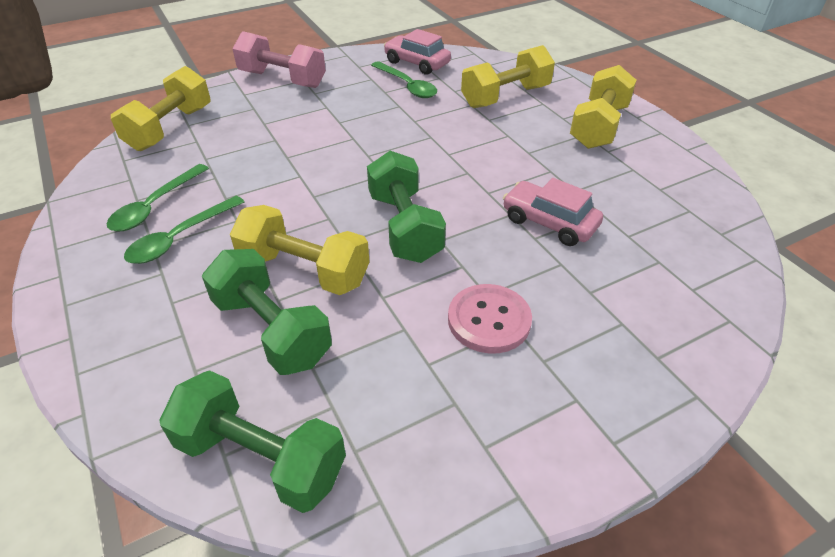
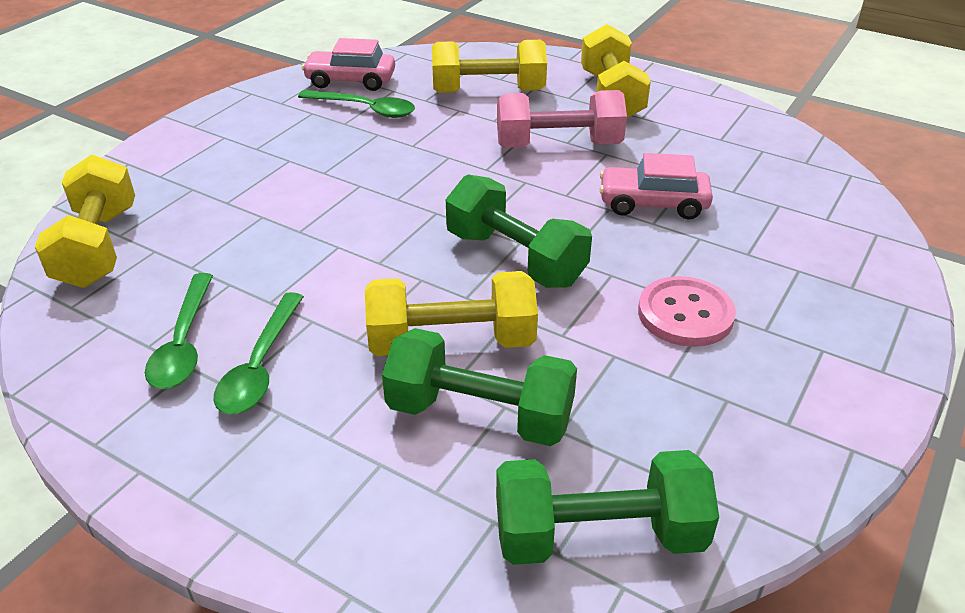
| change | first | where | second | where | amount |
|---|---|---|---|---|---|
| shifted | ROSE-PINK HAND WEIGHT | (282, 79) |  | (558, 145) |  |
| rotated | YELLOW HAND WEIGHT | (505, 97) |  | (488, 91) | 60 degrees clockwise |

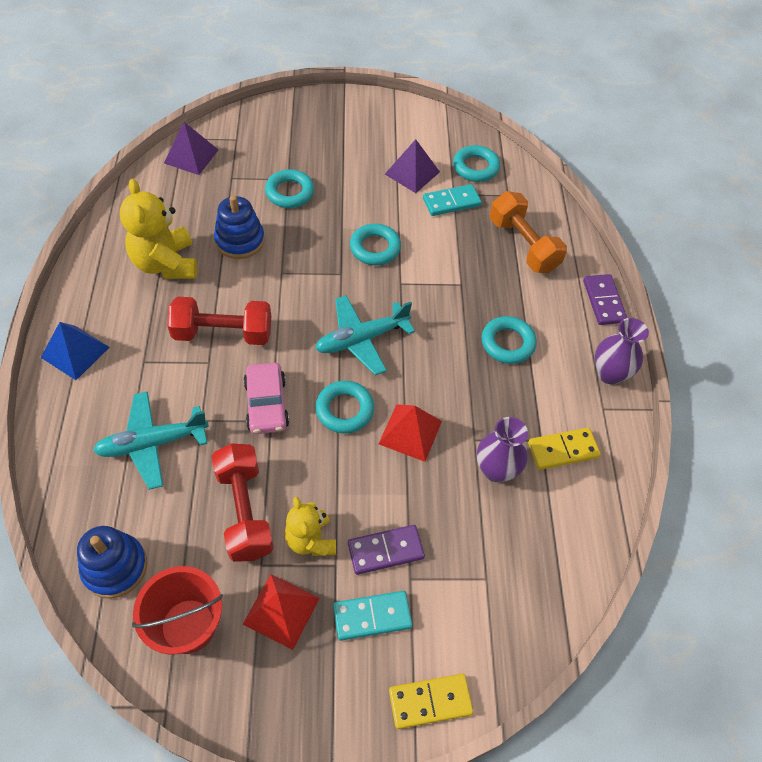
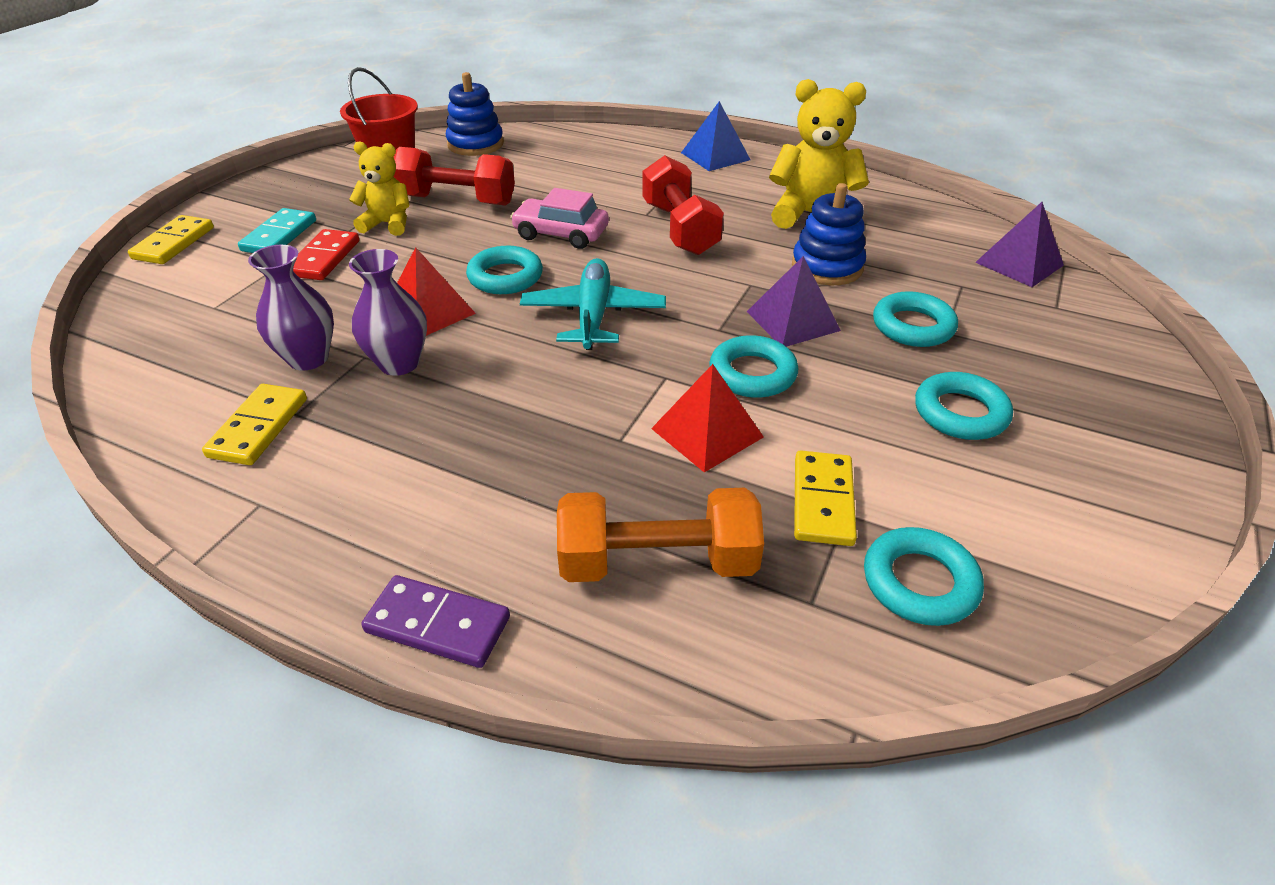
| change | first | where | second | where | amount |
|---|---|---|---|---|---|
| gone | TURQUOISE PLANE | (152, 443) |  |  |  |
| rotated | RED HAND WEIGHT | (223, 333) |  | (680, 228) | 45 degrees counterclockwise |
| shifted | RED PYRAMID | (281, 610) |  | (707, 433) |  |
| repainted | ROYAL PURPLE DOMINO | (385, 550) | RED DOMINO | (324, 258) |  |
| shifted | ROYAL PURPLE PYRAMID | (412, 173) |  | (793, 321) |  |
| repainted | TURQUOISE DOMINO | (451, 202) | YELLOW DOMINO | (823, 501) |  |
| shifted | TURQUOISE TORUS | (507, 343) |  | (960, 413) |  |
| shifted | ROYAL PURPLE VASE | (609, 373) |  | (399, 363) |  |

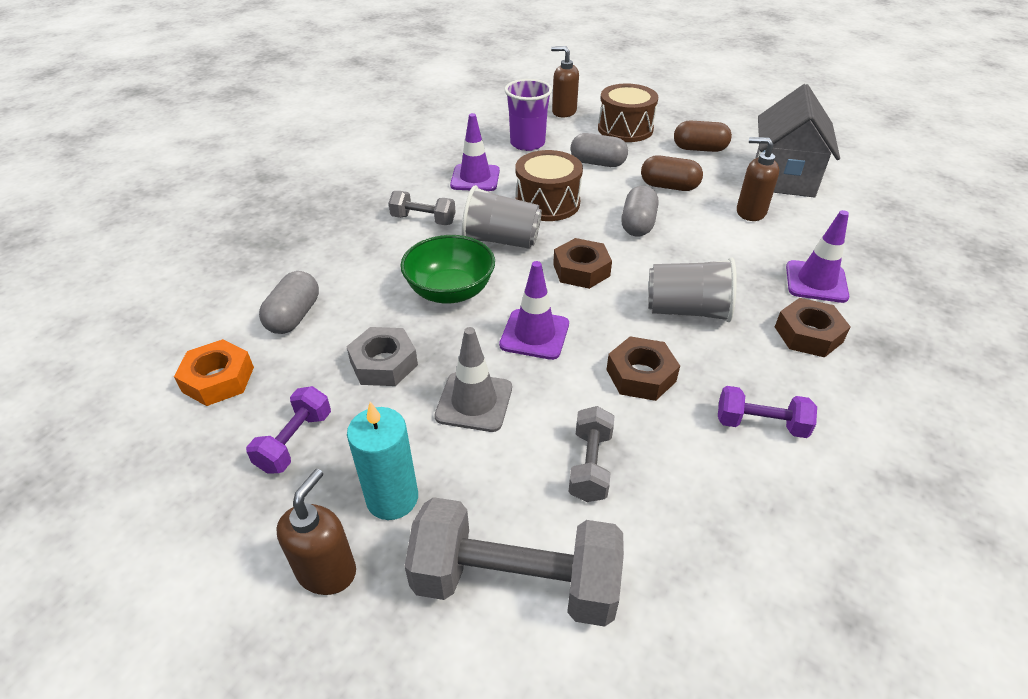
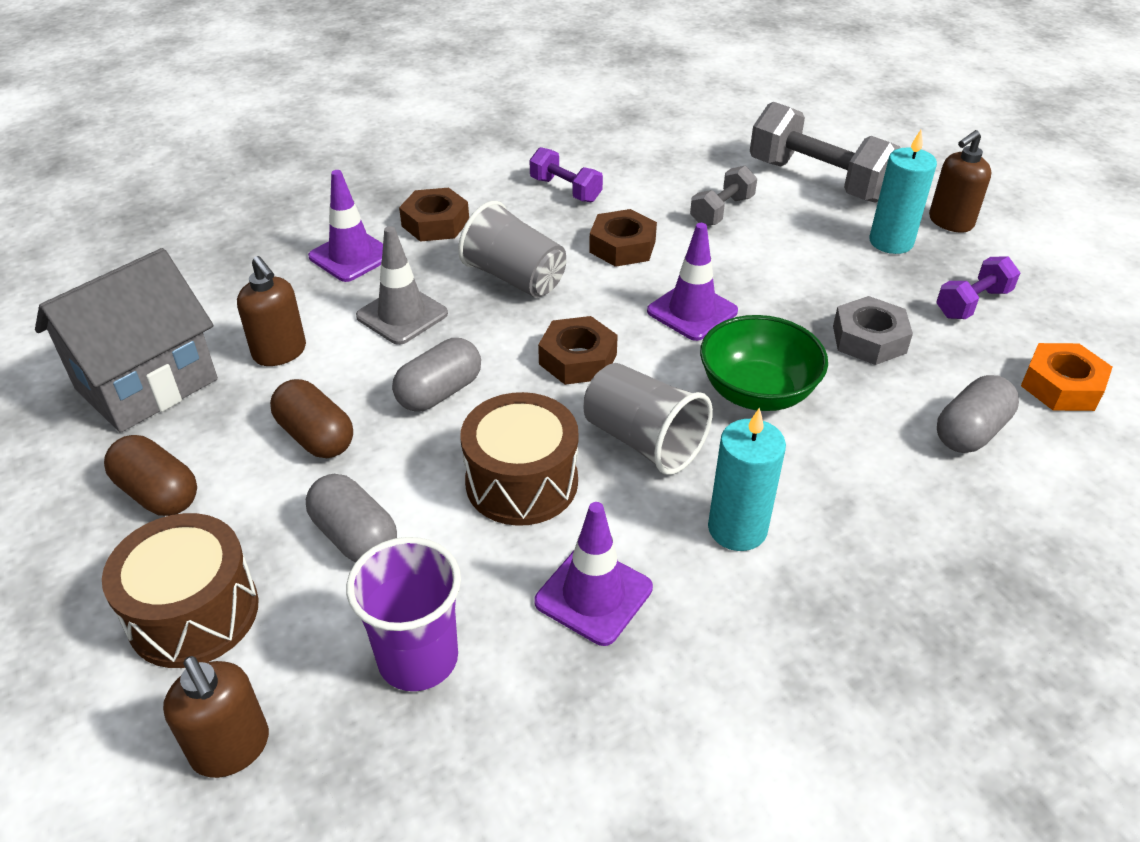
| change | first | where | second | where | amount |
|---|---|---|---|---|---|
| swapped | ASH-GREY HAND WEIGHT | (423, 220) | TURQUOISE CANDLE | (737, 529) |  |
| shifted | ASH-GREY SAFETY CONE | (474, 402) |  | (402, 315) |  |

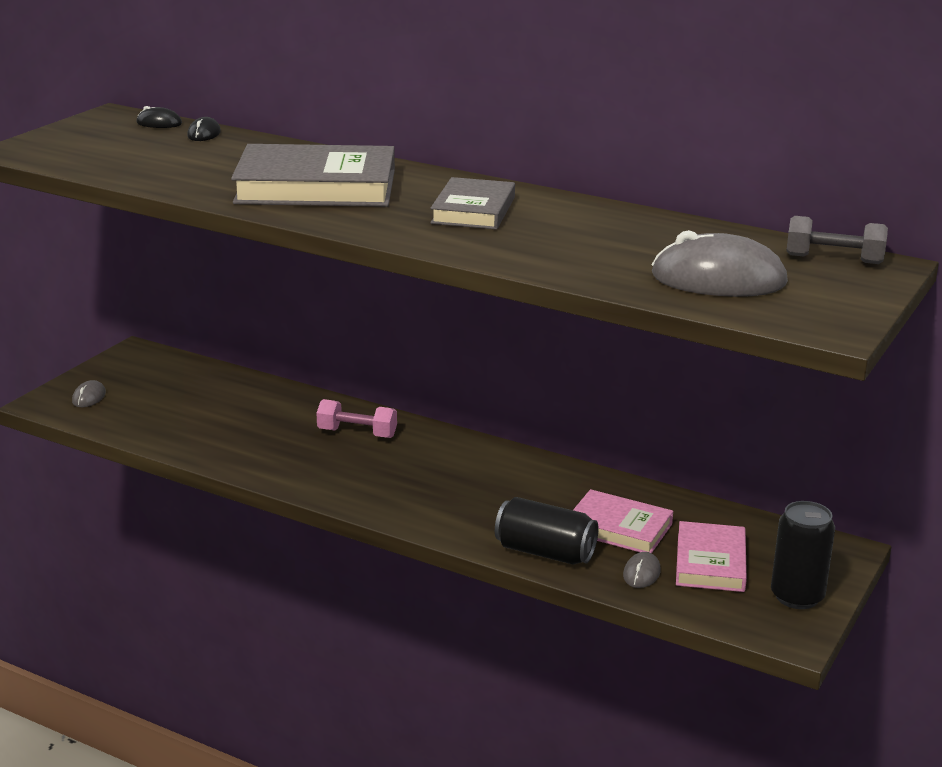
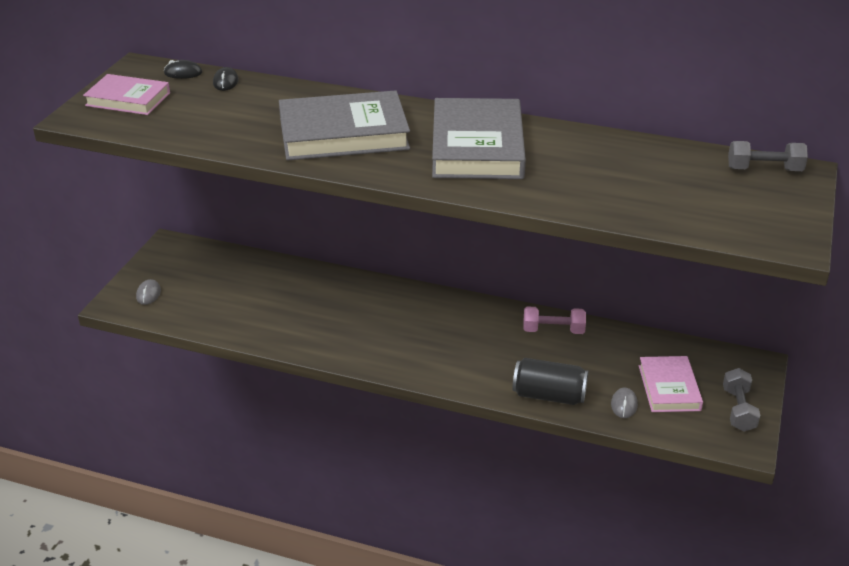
| change | first | where | second | where | amount |
|---|---|---|---|---|---|
| shifted | ROSE-PINK HAND WEIGHT | (357, 433) |  | (553, 330) |  |
| scaled | ASH-GREY HARDBACK | (473, 210) |  | (477, 146) | x1.67 |
| shifted | ROSE-PINK HARDBACK | (619, 528) |  | (128, 99) |  |
| gone | ASH-GREY COMPUTER MOUSE | (718, 279) |  |  |  |
| swapped | JET-BLACK TIN | (797, 596) | ASH-GREY HAND WEIGHT | (738, 410) |  |

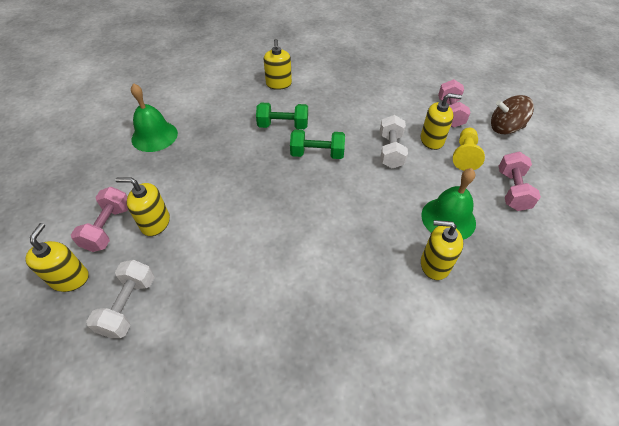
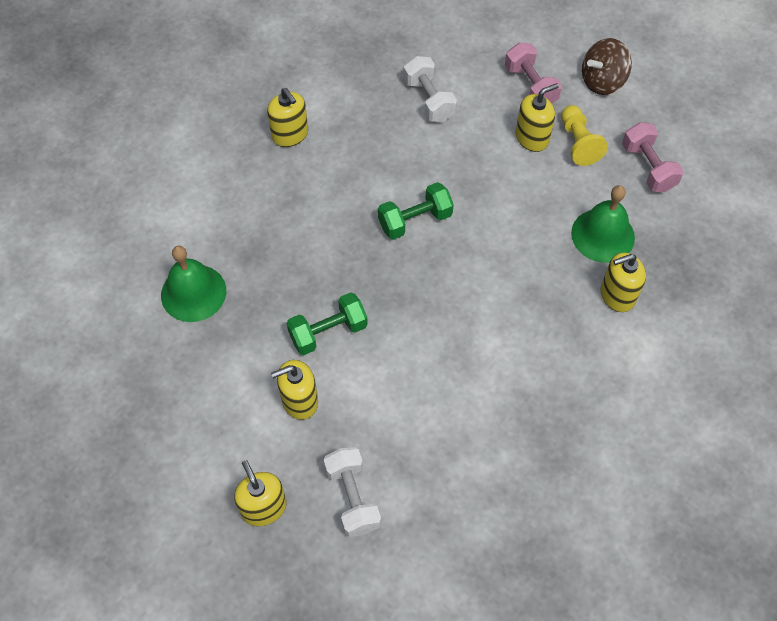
| change | first | where | second | where | amount |
|---|---|---|---|---|---|
| gone | ROSE-PINK HAND WEIGHT | (108, 228) |  |  |  |
| shifted | LEAF-GREEN HAND WEIGHT | (283, 126) |  | (328, 332) |  |
| shifted | SNOW-WHITE HAND WEIGHT | (390, 151) |  | (429, 100) |  |

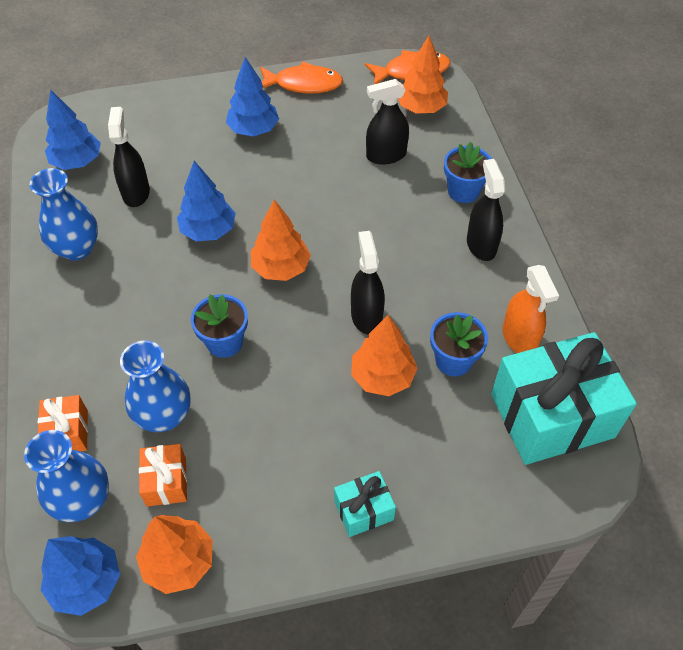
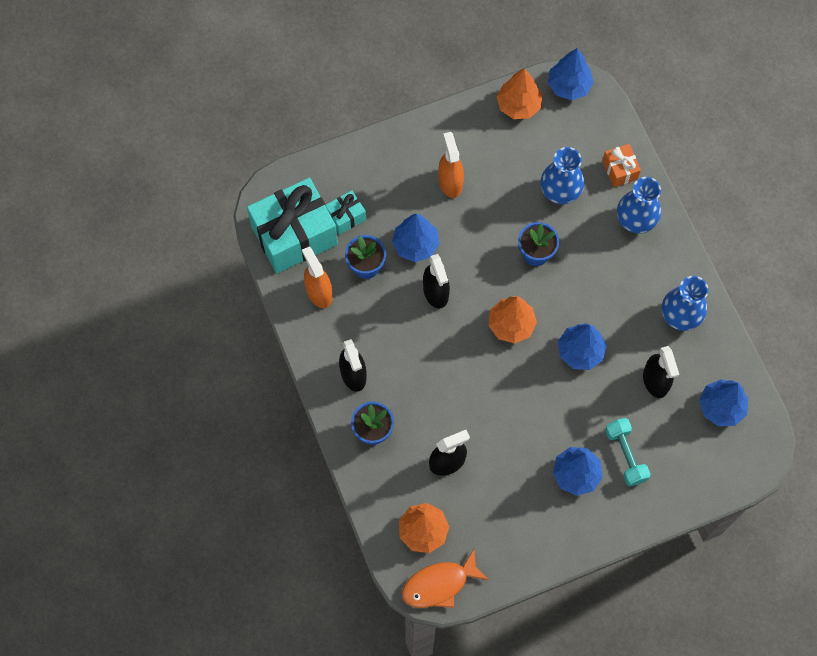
| change | first | where | second | where | amount |
|---|---|---|---|---|---|
| shifted | COBALT VASE | (83, 501) |  | (635, 220) |  |
| gone | ORANGE-COLOURED WRAPPED GIFT | (166, 482) |  |  |  |
| gone | ORANGE-COLOURED TOY FISH | (303, 84) |  |  |  |
| shifted | TURQUOISE WRAPPED GIFT | (363, 510) |  | (346, 217) |  |
| repainted | ORANGE-COLOURED TOY TREE | (382, 377) | COBALT TOY TREE | (415, 245) |  |
| new |  |  | ORANGE-COLOURED SPRAY CLEANER | (450, 182) |  |
| new |  |  | TURQUOISE HAND WEIGHT | (625, 455) |  |

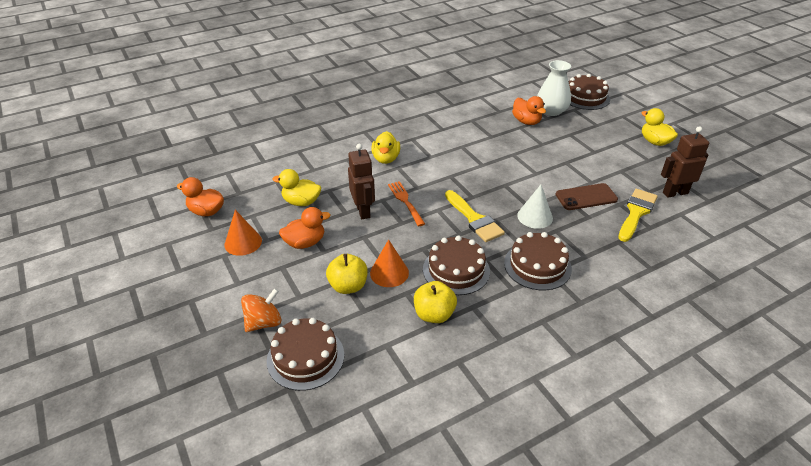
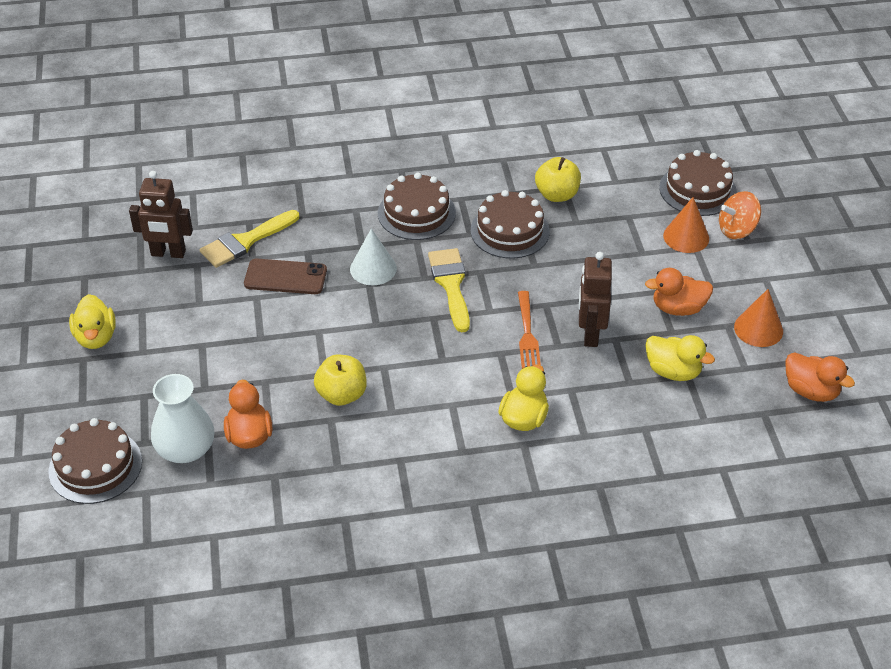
| change | first | where | second | where | amount |
|---|---|---|---|---|---|
| shifted | YELLOW TOY APPLE | (348, 286) |  | (342, 395) |  |
| shifted | ORANGE-COLOURED CONE | (389, 273) |  | (686, 237) |  |

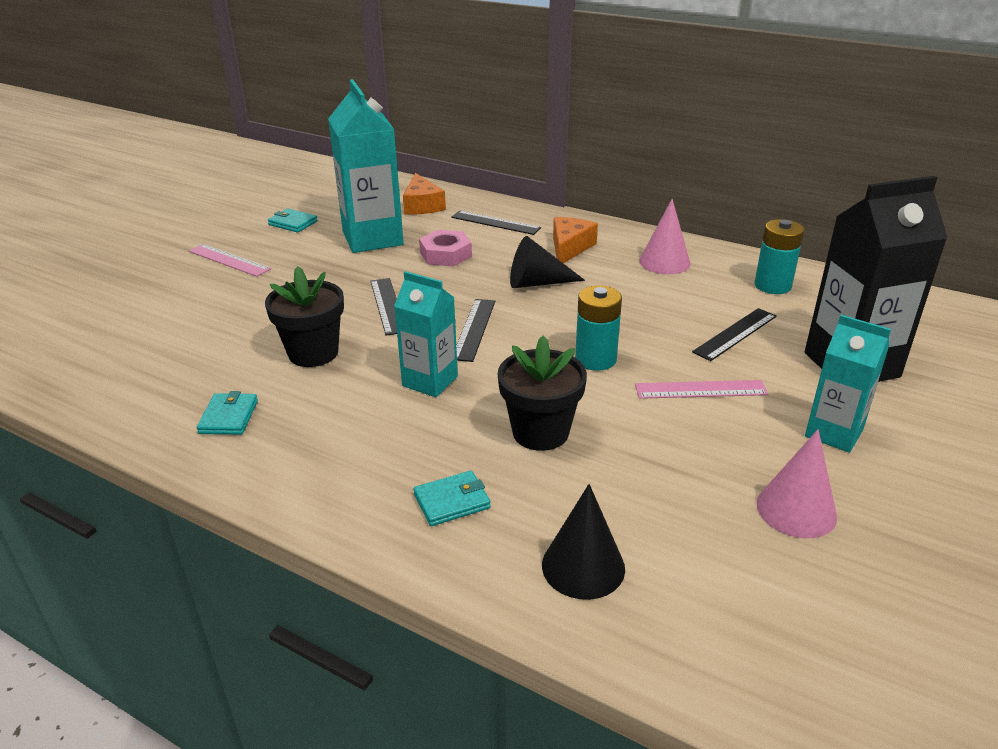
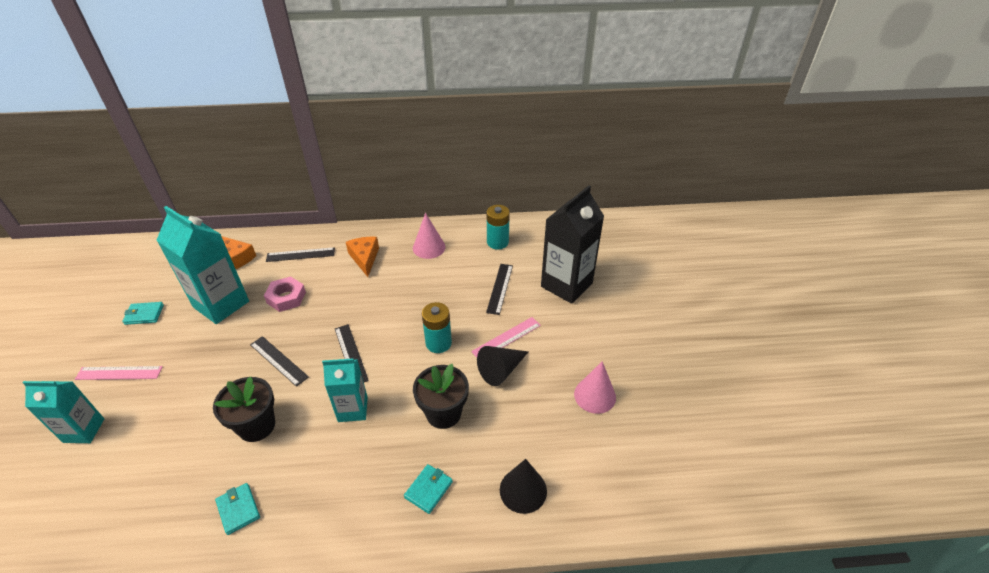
| change | first | where | second | where | amount |
|---|---|---|---|---|---|
| shifted | JET-BLACK CONE | (537, 283) |  | (501, 370) |  |
| shifted | TURQUOISE JUICE CARTON | (834, 433) |  | (84, 430) |  |

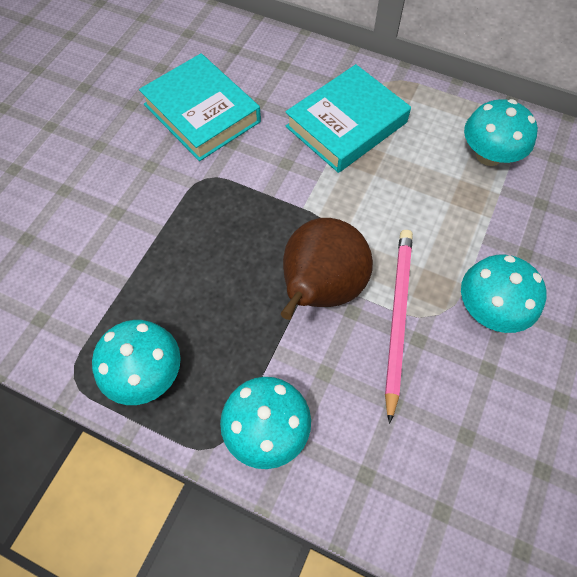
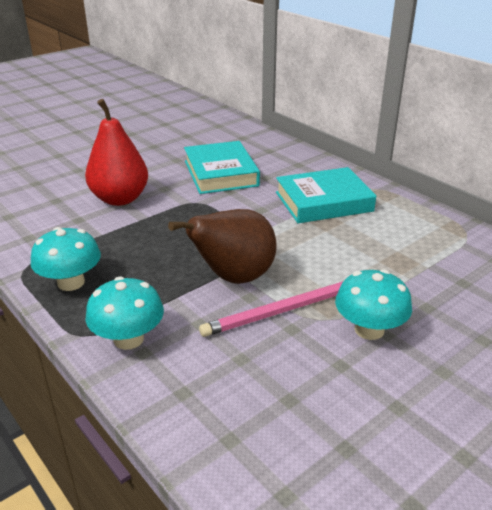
| change | first | where | second | where | amount |
|---|---|---|---|---|---|
| rotated | ROSE-PINK LEAD PENCIL | (397, 318) |  | (283, 311) | 150 degrees counterclockwise |
| gone | TURQUOISE TOADSTOOL | (489, 155) |  |  |  |
| new |  |  | RED TOY PEAR | (120, 199) |  |

